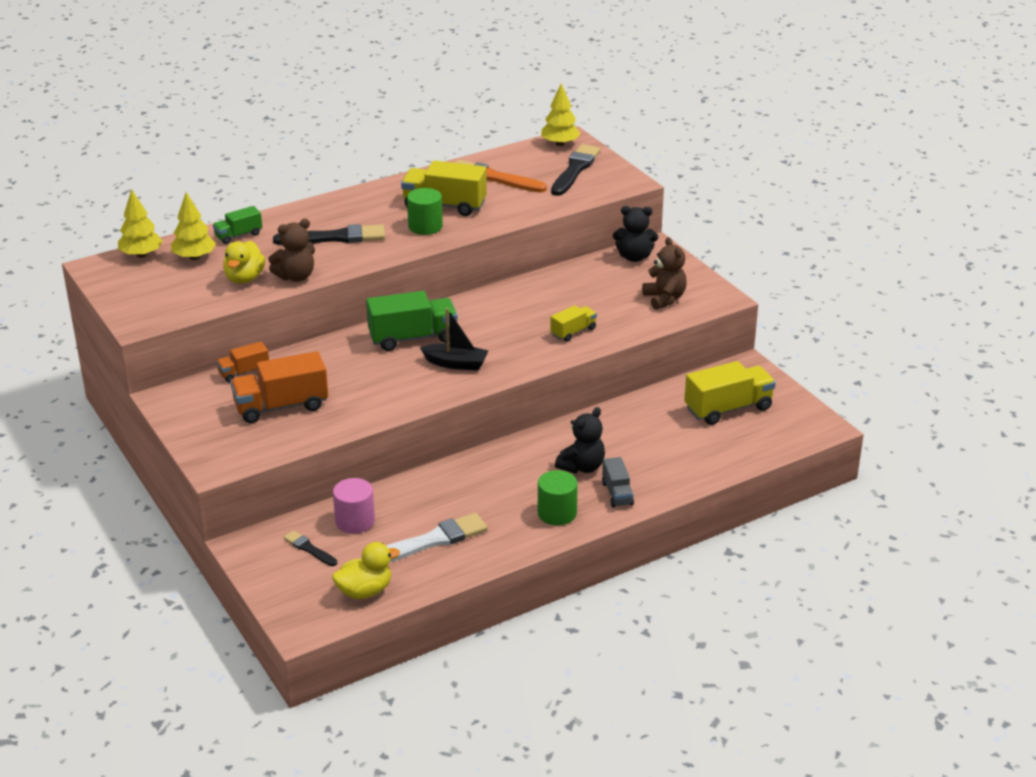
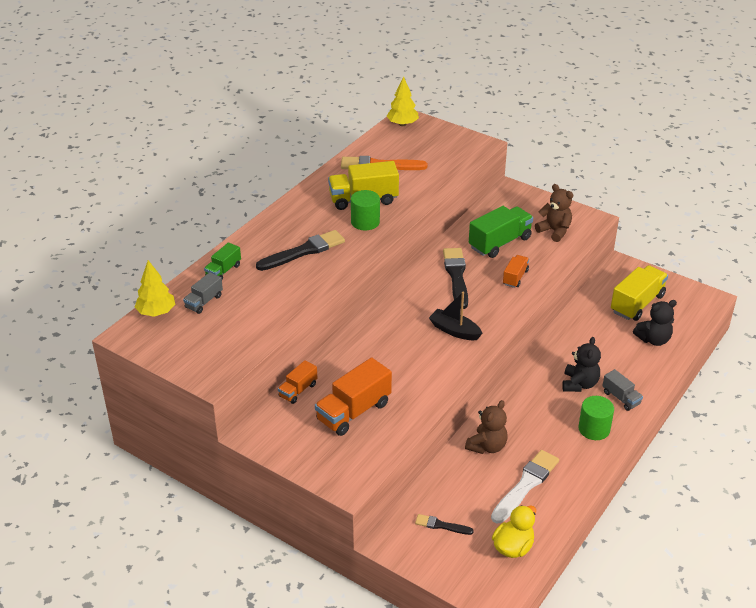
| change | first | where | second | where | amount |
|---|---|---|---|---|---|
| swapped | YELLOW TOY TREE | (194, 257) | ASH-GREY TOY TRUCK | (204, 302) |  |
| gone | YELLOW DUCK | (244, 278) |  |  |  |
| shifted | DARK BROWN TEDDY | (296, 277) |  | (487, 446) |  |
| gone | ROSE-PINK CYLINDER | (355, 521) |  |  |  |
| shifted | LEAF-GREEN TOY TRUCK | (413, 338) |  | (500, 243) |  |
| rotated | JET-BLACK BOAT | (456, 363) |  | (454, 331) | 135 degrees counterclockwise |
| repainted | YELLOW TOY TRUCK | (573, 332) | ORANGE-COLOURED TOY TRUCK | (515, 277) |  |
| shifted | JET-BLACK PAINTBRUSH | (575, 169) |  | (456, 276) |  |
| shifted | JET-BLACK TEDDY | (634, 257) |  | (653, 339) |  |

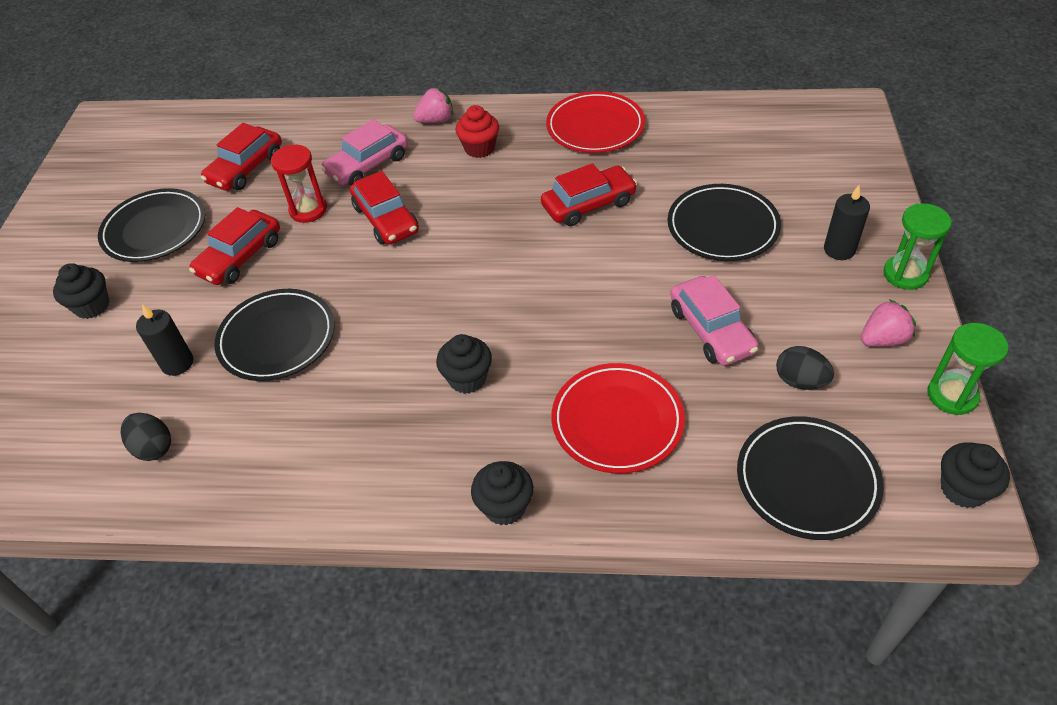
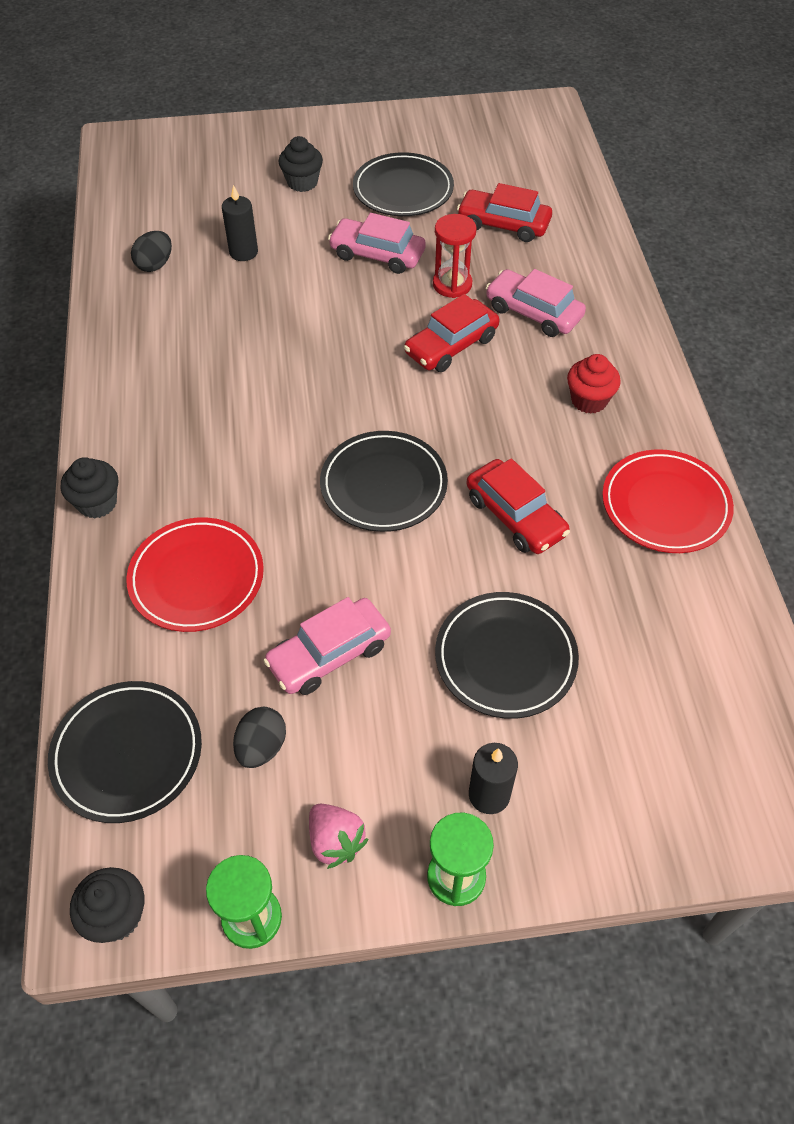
| change | first | where | second | where | amount |
|---|---|---|---|---|---|
| repainted | RED CAR | (240, 257) | ROSE-PINK CAR | (377, 254) |  |
| shifted | JET-BLACK FLAT DISH | (277, 338) |  | (383, 485) |  |
| gone | ROSE-PINK TOY STRAWBERRY | (436, 120) |  |  |  |
| gone | JET-BLACK MUFFIN | (467, 378) |  |  |  |

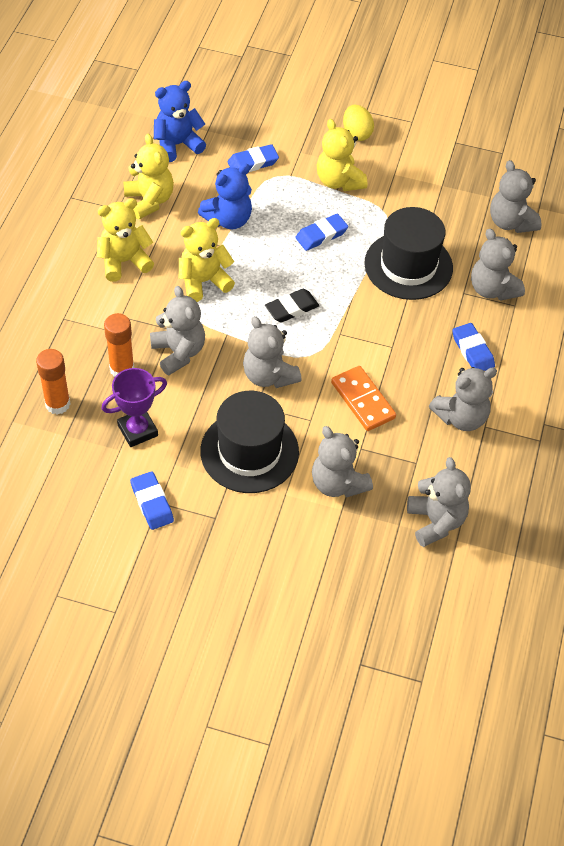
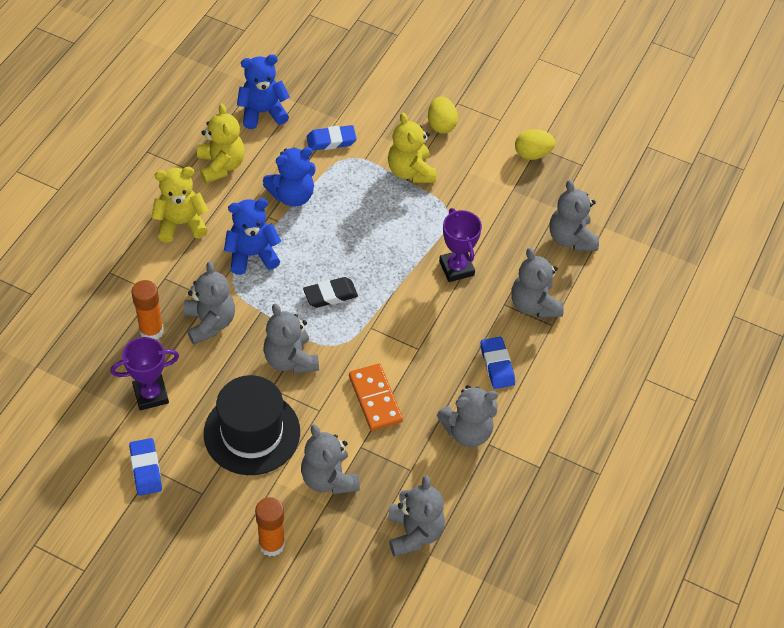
| change | first | where | second | where | amount |
|---|---|---|---|---|---|
| shifted | ORANGE-COLOURED GLUE STICK | (57, 404) |  | (271, 544) |  |
| repainted | YELLOW TEDDY | (203, 281) | COBALT TEDDY | (252, 255) |  |
| gone | COBALT PENCIL ERASER | (321, 235) |  |  |  |
| swapped | JET-BLACK TALL HAT | (408, 265) | ROYAL PURPLE AWARD CUP | (456, 268) |  |
| new |  |  | YELLOW EGG SHAPE | (532, 154) |  |

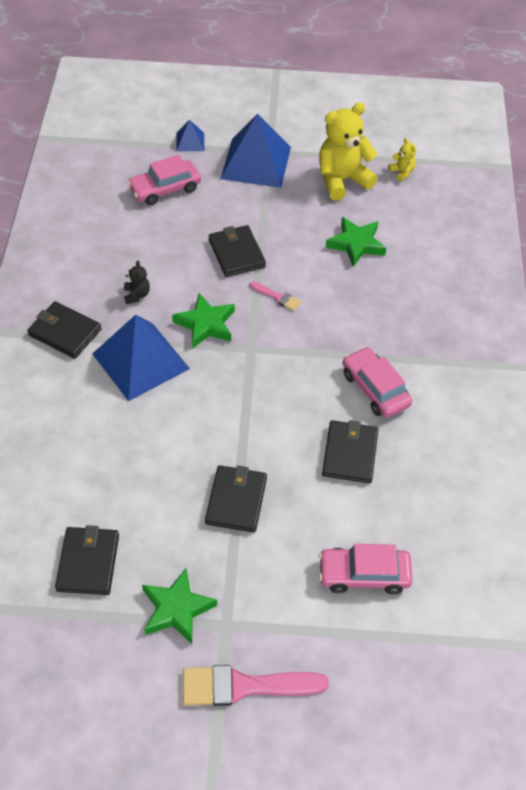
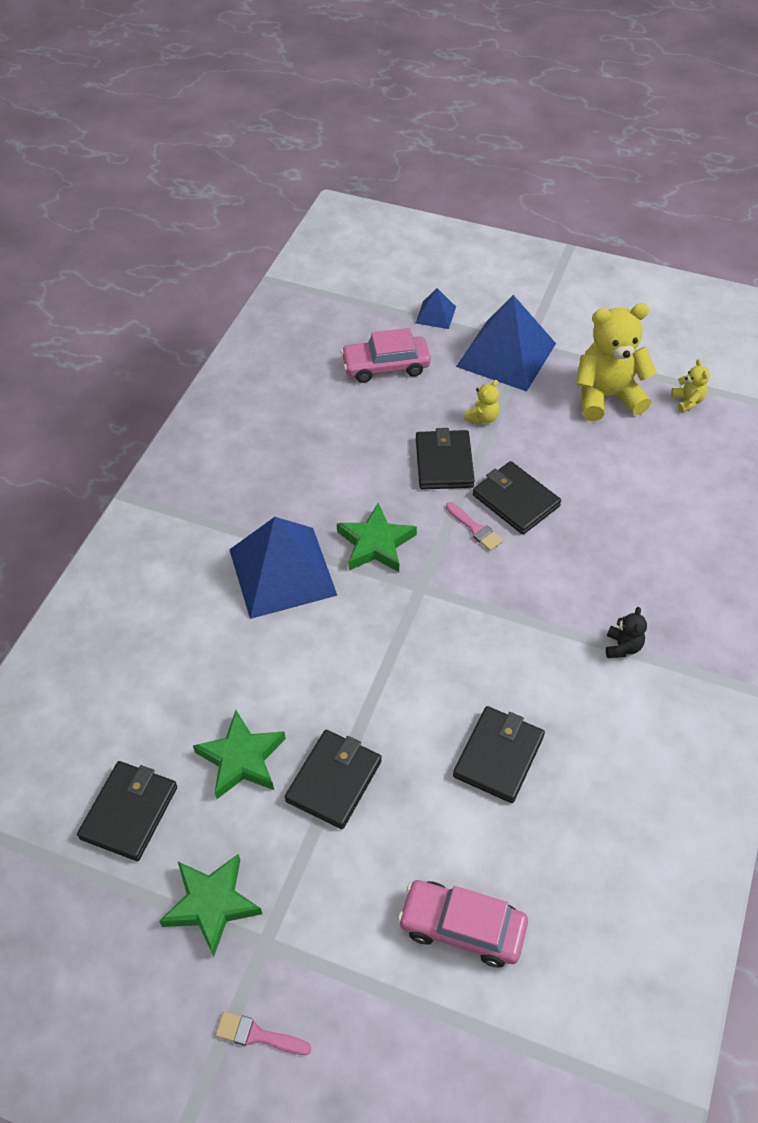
| change | first | where | second | where | amount |
|---|---|---|---|---|---|
| shifted | JET-BLACK WALLET | (64, 332) |  | (515, 500) |  |
| shifted | JET-BLACK TEDDY | (137, 295) |  | (622, 647) |  |
| scaled | ROSE-PINK PAINTBRUSH | (244, 686) |  | (257, 1035) | x0.50 |
| shifted | LEAF-GREEN STAR SHAPE | (356, 244) |  | (242, 759) |  |
| gone | ROSE-PINK CAR | (375, 389) |  |  |  |
| new |  |  | YELLOW TEDDY | (482, 418) |  |

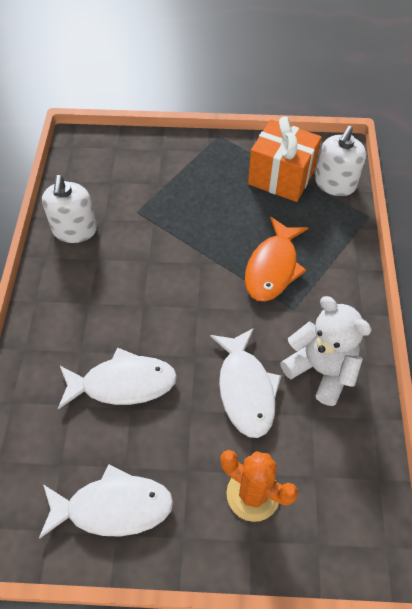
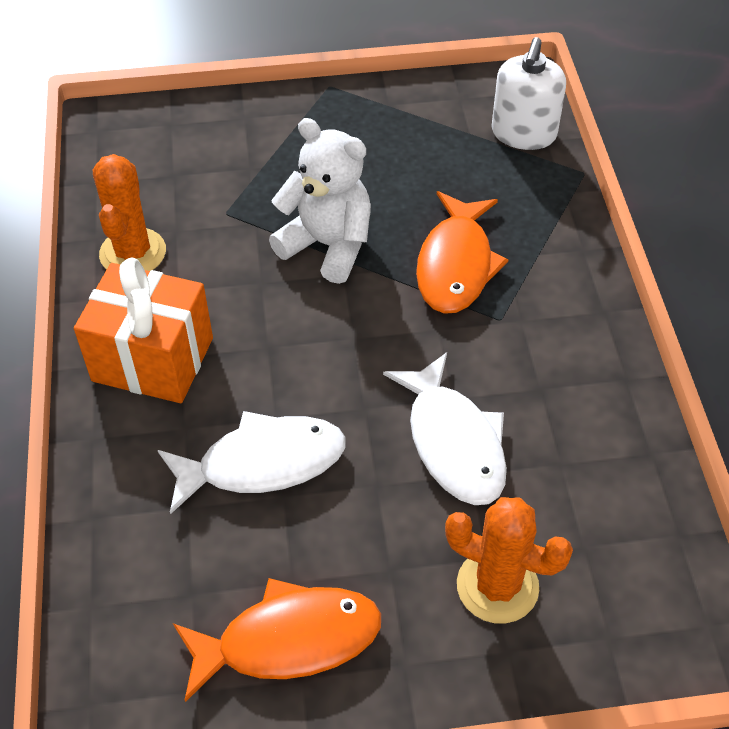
| change | first | where | second | where | amount |
|---|---|---|---|---|---|
| repainted | SNOW-WHITE TOY FISH | (113, 507) | ORANGE-COLOURED TOY FISH | (289, 640) |  |
| swapped | SNOW-WHITE PUMP BOTTLE | (75, 230) | ORANGE-COLOURED PRICKLY PLANT | (133, 253) |  |
| shifted | ORANGE-COLOURED WRAPPED GIFT | (281, 177) |  | (153, 359) |  |
| shifted | SNOW-WHITE TEDDY | (321, 370) |  | (328, 245) |  |

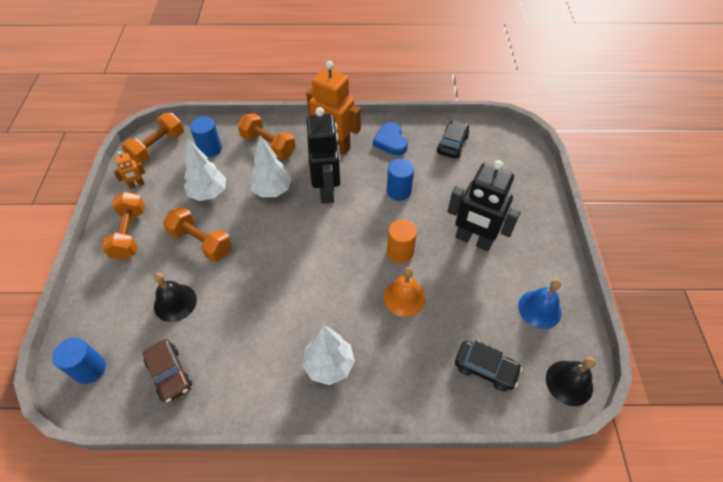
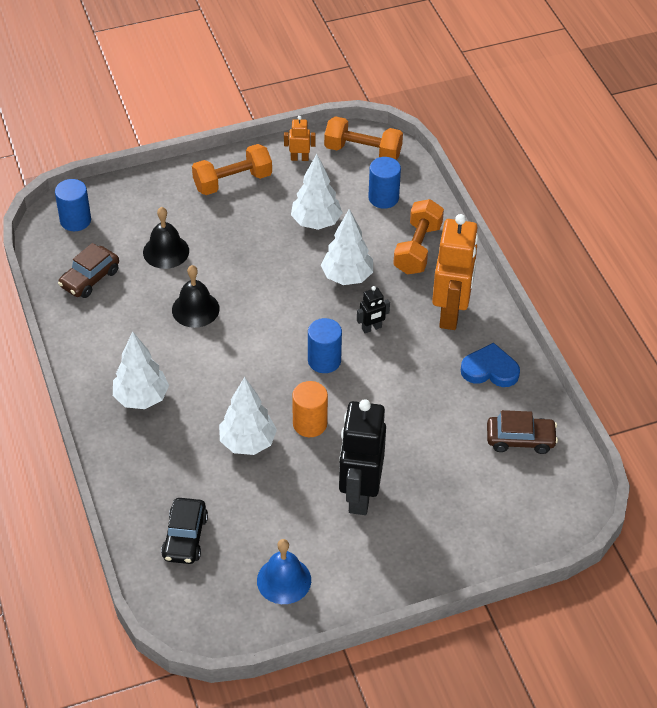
| change | first | where | second | where | amount |
|---|---|---|---|---|---|
| rotated | ORANGE-COLOURED TOY ROBOT | (137, 185) |  | (299, 158) | 135 degrees clockwise |
| gone | ORANGE-COLOURED HAND WEIGHT | (201, 242) |  |  |  |
| scaled | JET-BLACK TOY ROBOT | (327, 190) |  | (371, 328) | x0.44 |
| rotated | COBALT HEART SHAPE | (390, 141) |  | (490, 370) | 45 degrees clockwise |
| swapped | ORANGE-COLOURED BELL | (404, 297) | SNOW-WHITE TOY TREE | (248, 443) |  |
| shifted | COBALT CYLINDER | (398, 191) |  | (324, 360) |  |
| repainted | JET-BLACK CAR | (452, 144) | DARK BROWN CAR | (520, 439) |  |
| shifted | JET-BLACK BELL | (569, 382) |  | (195, 309) |  |

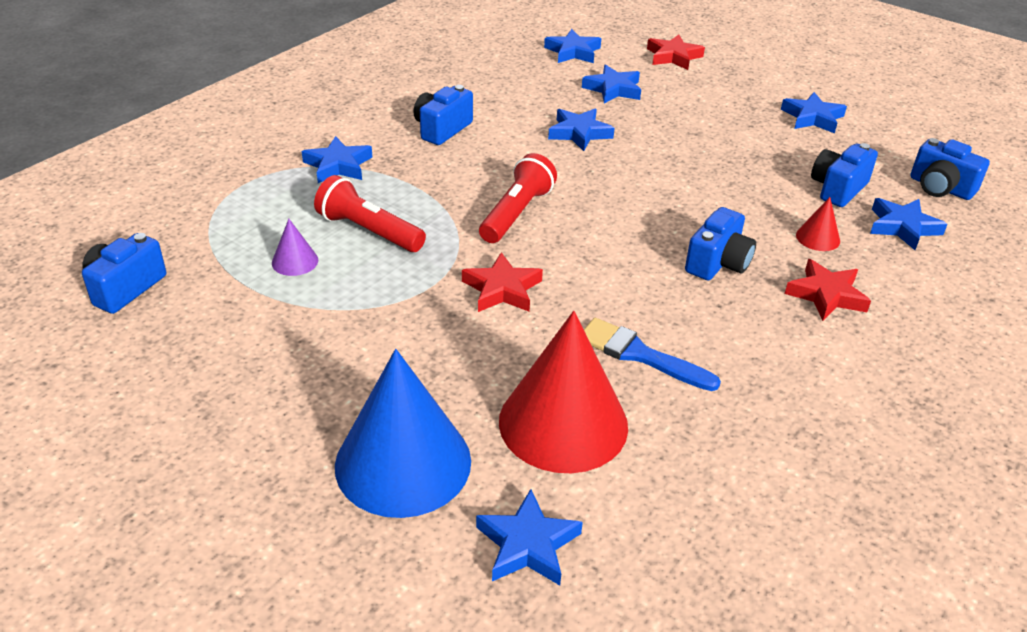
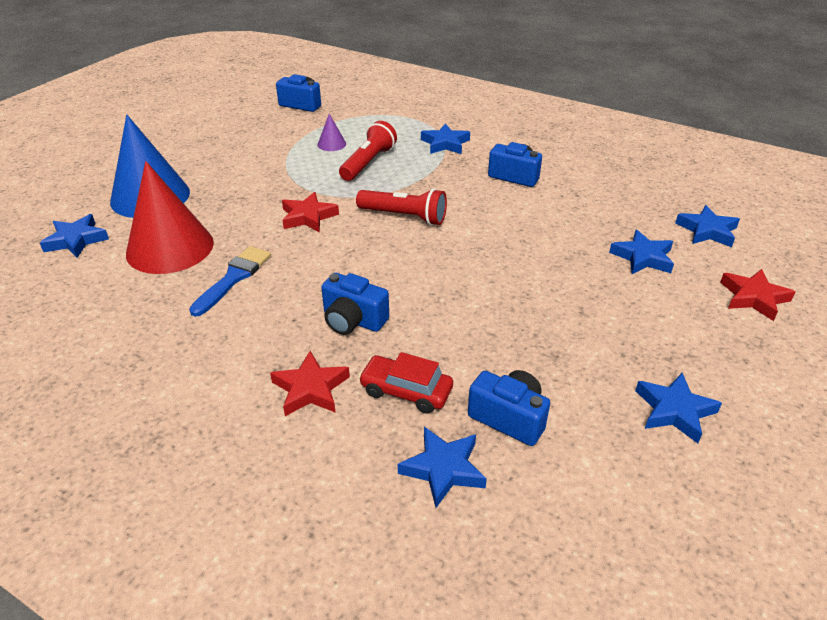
| change | first | where | second | where | amount |
|---|---|---|---|---|---|
| gone | COBALT STAR SHAPE | (579, 133) |  |  |  |
| swapped | RED CONE | (818, 238) | RED CAR | (406, 391) |  |
| gone | COBALT PHOTO CAMERA | (940, 188) |  |  |  |

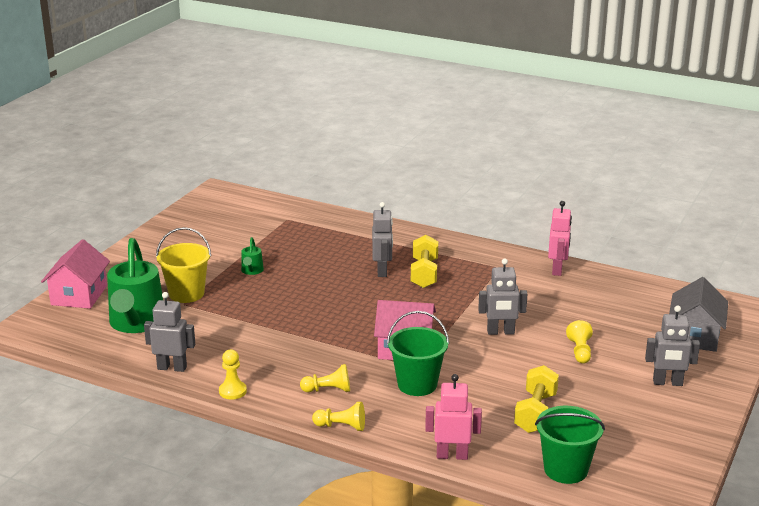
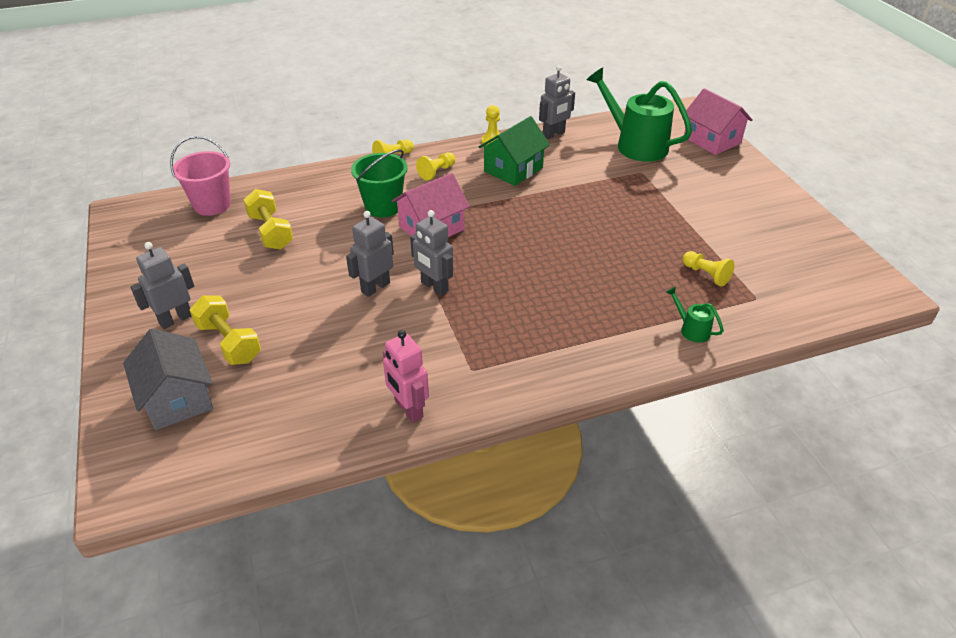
| change | first | where | second | where | amount |
|---|---|---|---|---|---|
| gone | YELLOW BUCKET | (186, 294) |  |  |  |
| shifted | LEAF-GREEN WATERING CAN | (251, 271) |  | (691, 329) |  |
| shifted | ASH-GREY TOY ROBOT | (382, 271) |  | (434, 287) |  |
| shifted | YELLOW HAND WEIGHT | (424, 273) |  | (229, 342) |  |
| gone | ROSE-PINK TOY ROBOT | (452, 455) |  |  |  |
| repainted | LEAF-GREEN BUCKET | (565, 469) | ROSE-PINK BUCKET | (212, 205) |  |
| shifted | YELLOW GAME PAWN | (580, 351) |  | (706, 274) |  |
| new |  |  | LEAF-GREEN TOY HOUSE | (513, 169) |  |

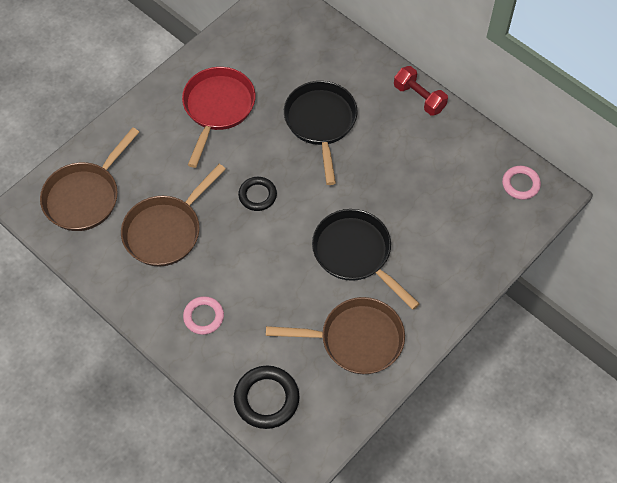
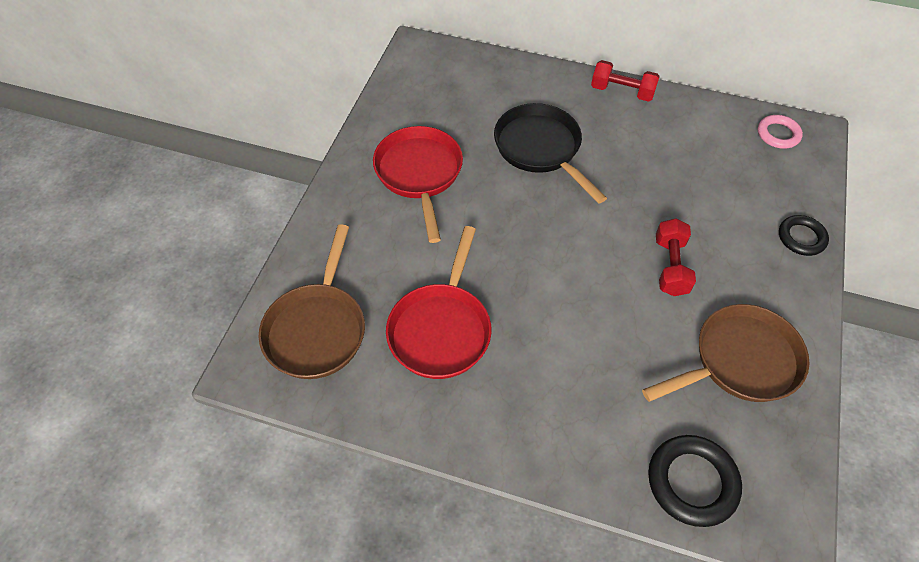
| change | first | where | second | where | amount |
|---|---|---|---|---|---|
| repainted | DARK BROWN SKILLET | (166, 231) | RED SKILLET | (441, 329) |  |
| gone | ROSE-PINK TORUS | (203, 317) |  |  |  |
| shifted | JET-BLACK TORUS | (257, 195) |  | (801, 238) |  |
| swapped | JET-BLACK SKILLET | (355, 253) | RED HAND WEIGHT | (670, 266) |  |

